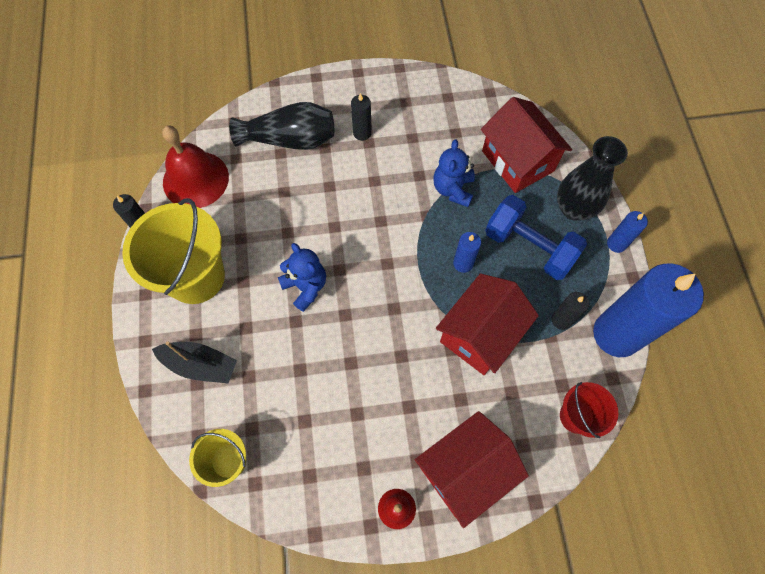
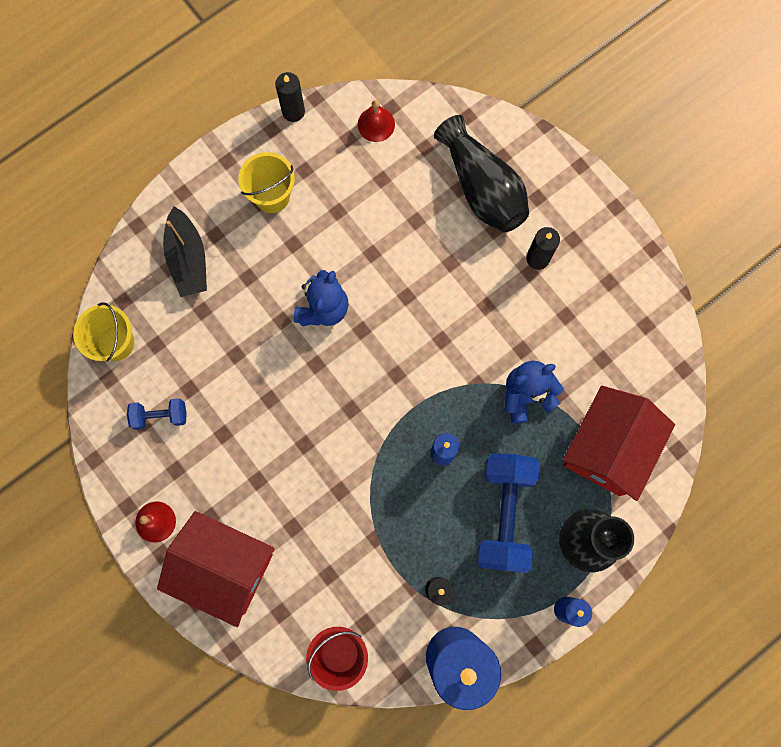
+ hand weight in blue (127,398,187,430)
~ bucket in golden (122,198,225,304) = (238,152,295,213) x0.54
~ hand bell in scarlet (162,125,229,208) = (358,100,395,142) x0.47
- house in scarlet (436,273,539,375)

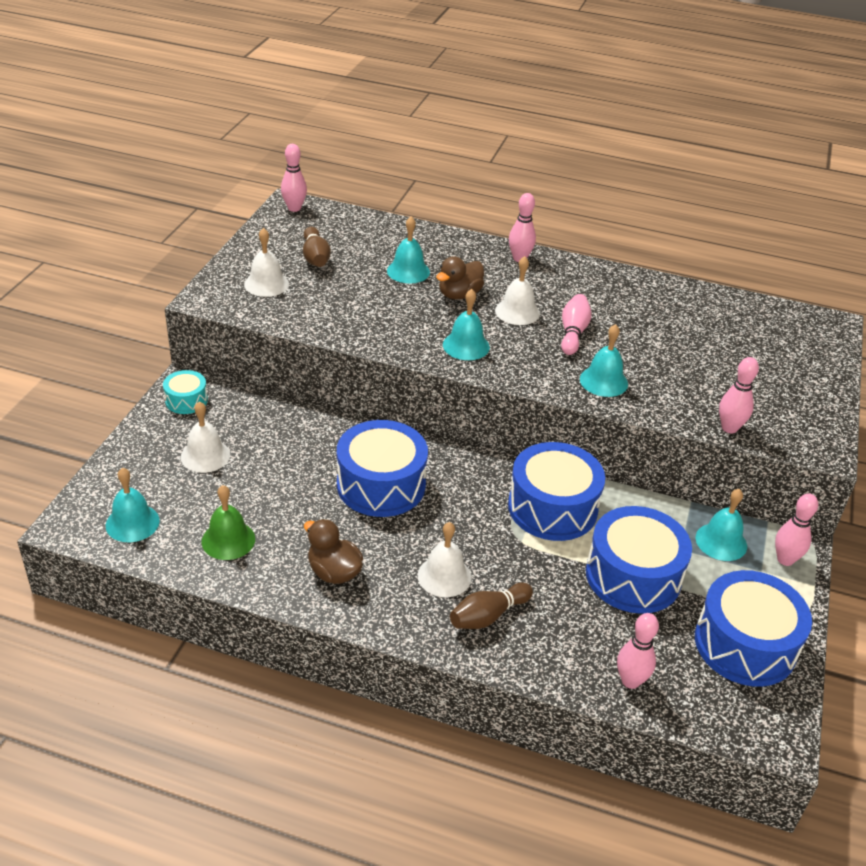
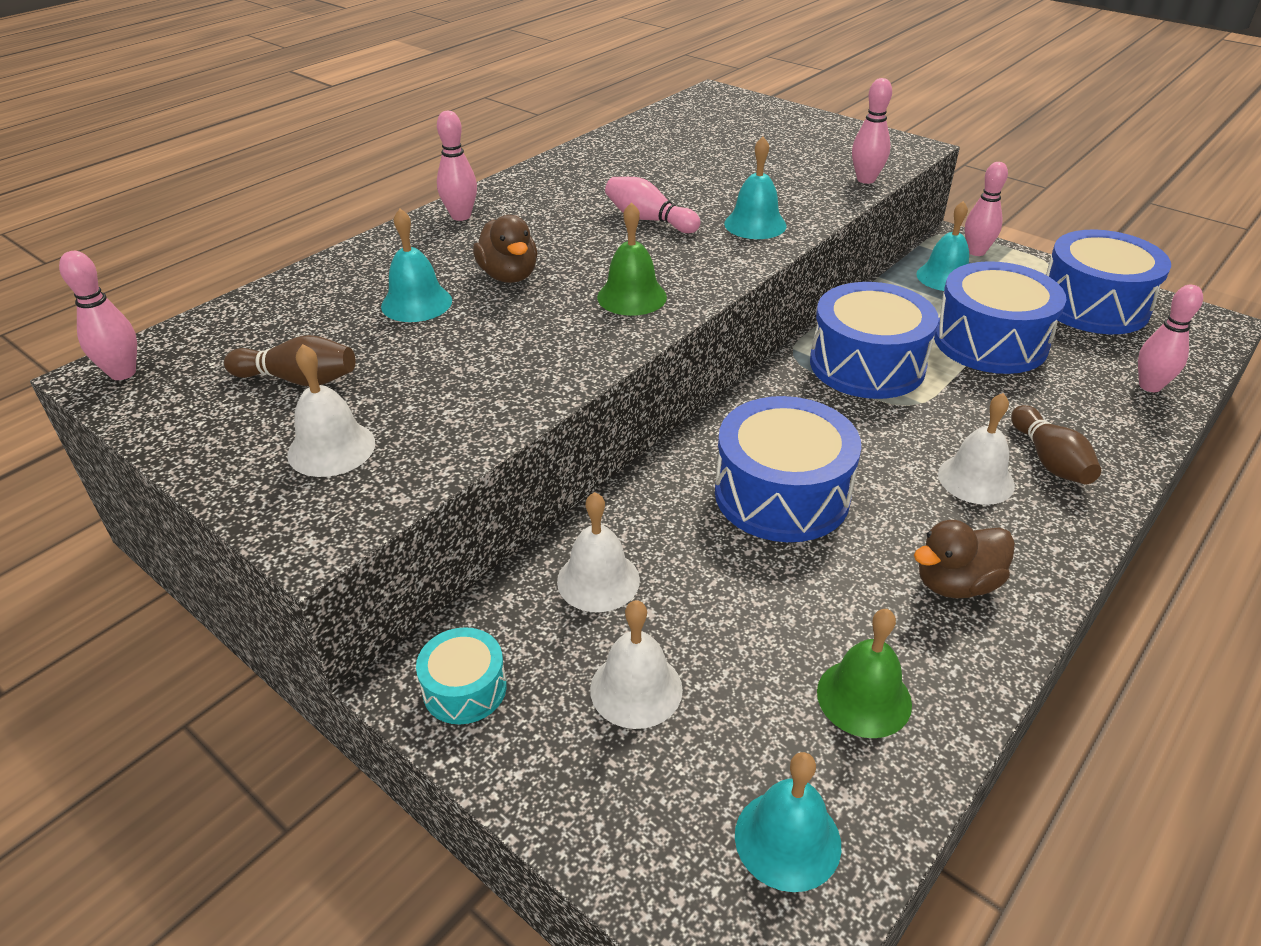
~ hand bell in snow-white (495,256,540,325) to (557,492,640,612)
~ hand bell in turquoise (443,289,490,360) to hand bell in emerald (597,202,667,316)

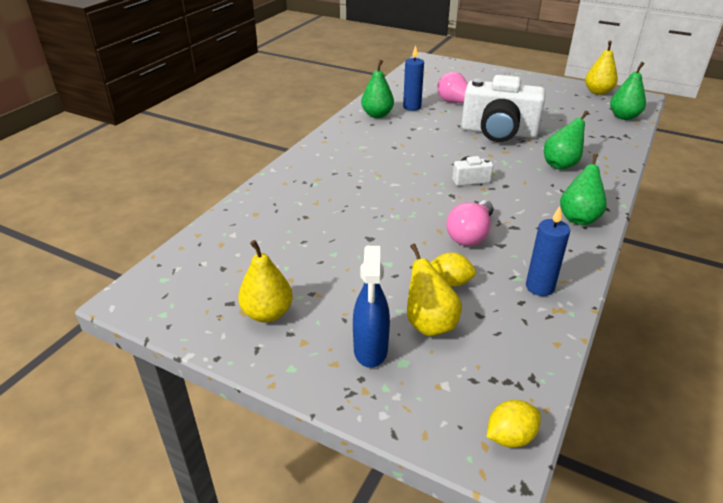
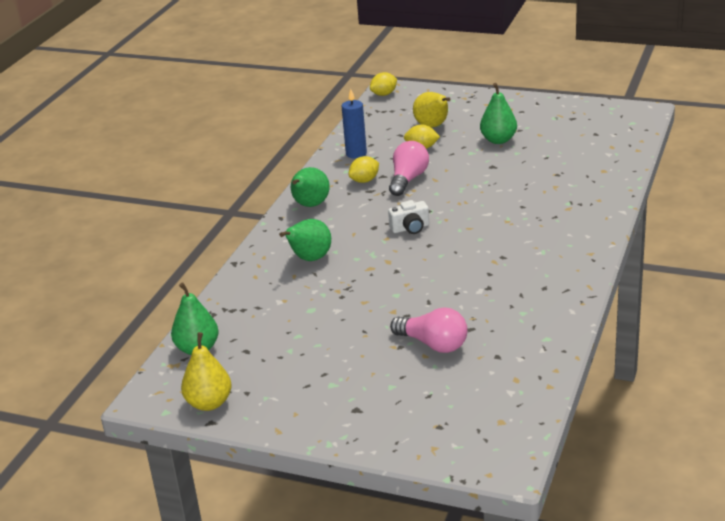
+ citrus fruit in golden (348,156,379,183)
~ toy pear in emerald (361,60,394,118) to (480,83,517,144)
- toy pear in golden (238,240,293,323)
- spray bottle in blue (353,246,390,368)
- candle in blue (403,46,424,111)
- camera in snow-white (461,75,545,142)

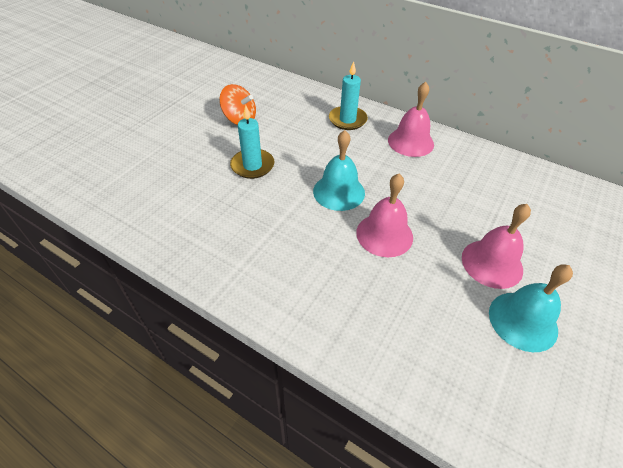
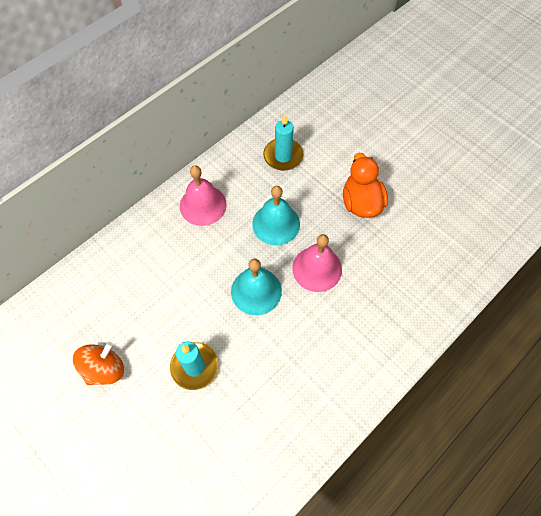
~ hand bell in turquoise (489,265,573,352) to (252,186,300,245)
~ candle in turquoise (329,61,368,130) to (263,114,303,171)
~ hand bell in rosy (462,204,531,289) to duck in orange (343,153,388,218)

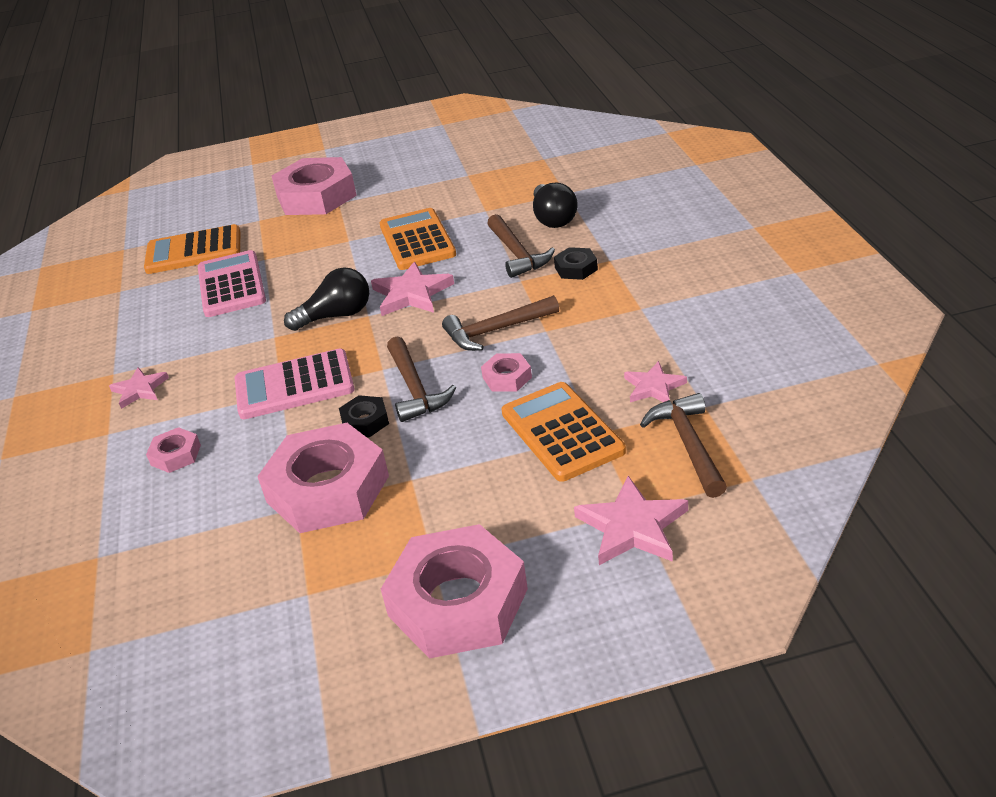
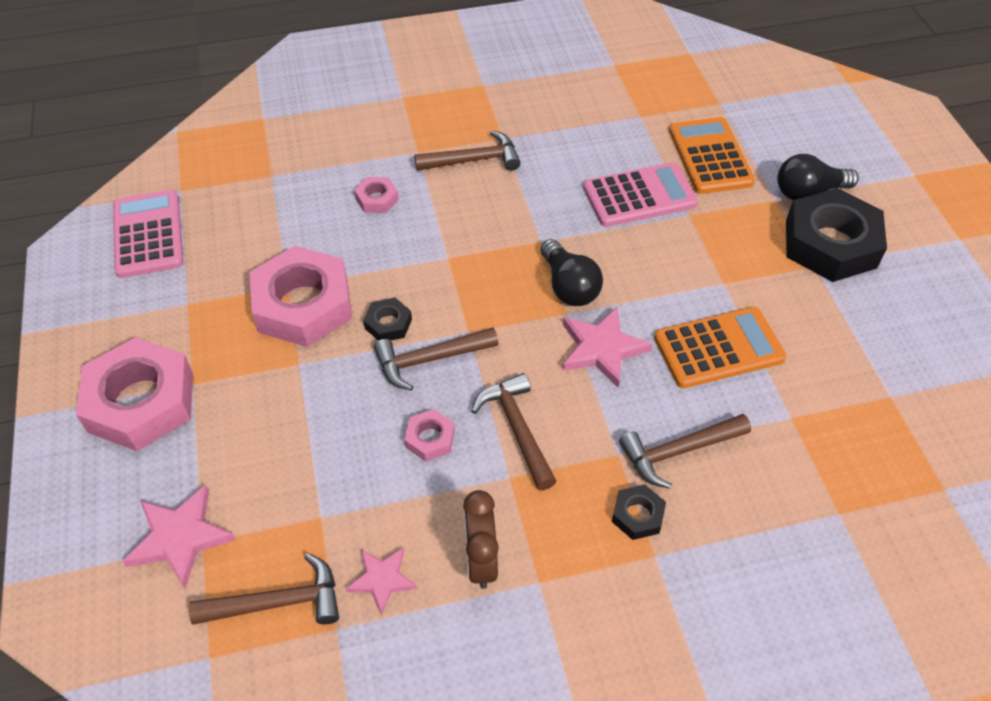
~ pocket calculator in rosy (235,349,354,419) to (113,190,184,278)
~ five-pointed star in rosy (109,367,169,409) to claw hammer in brown (414,130,521,171)
+ clock in brown (463,490,499,589)
~ bulb in jet-black (533,183,578,228) to (777,154,859,200)
~ hexagon nut in rosy (272,157,357,215) to hexagon nut in jet-black (786,188,887,282)
- pocket calculator in orange (502,382,626,482)

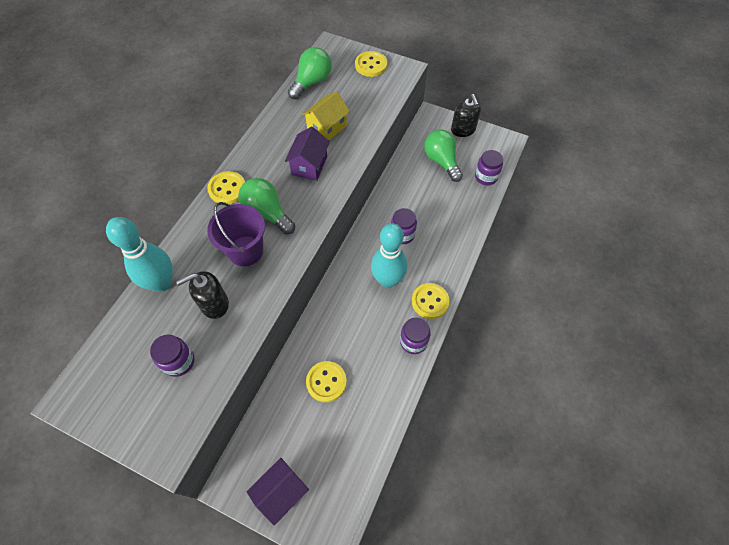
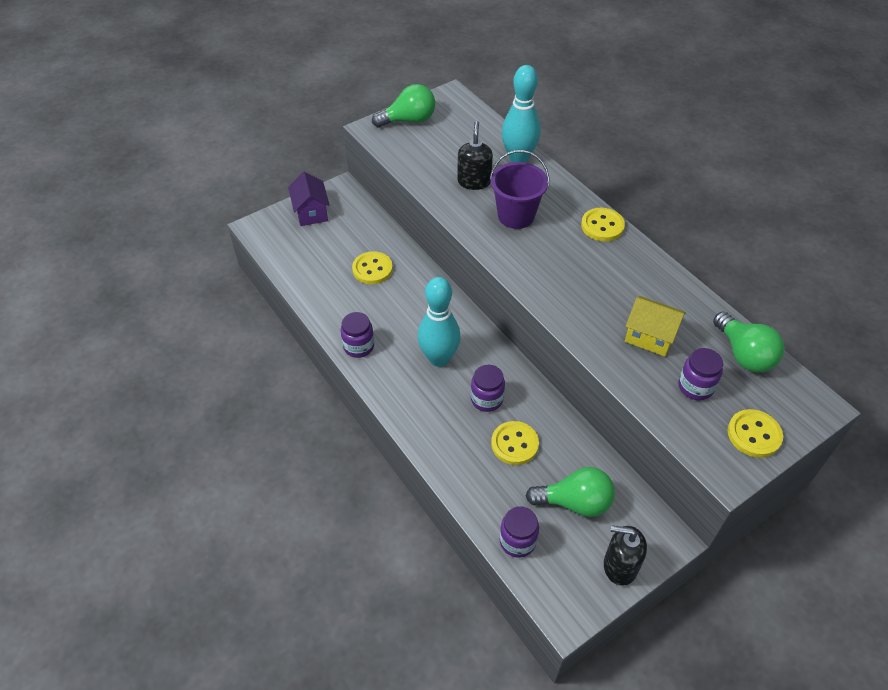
~ bulb in emerald (238,178,295,235) to (372,84,435,127)
~ sewing button in golden (412,283,449,319) to (491,421,539,465)
~ house in golden (302,91,350,140) = (625,296,686,356) 45 degrees counterclockwise
~ jar in violet (150,335,195,377) to (678,348,723,400)
- house in violet (285,126,330,181)

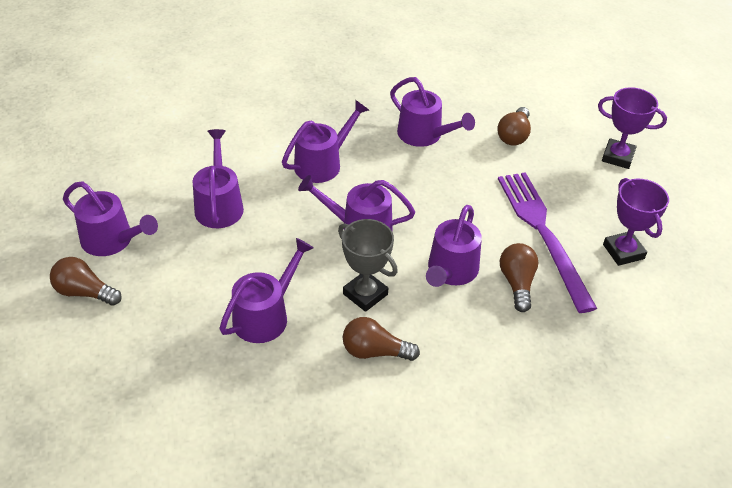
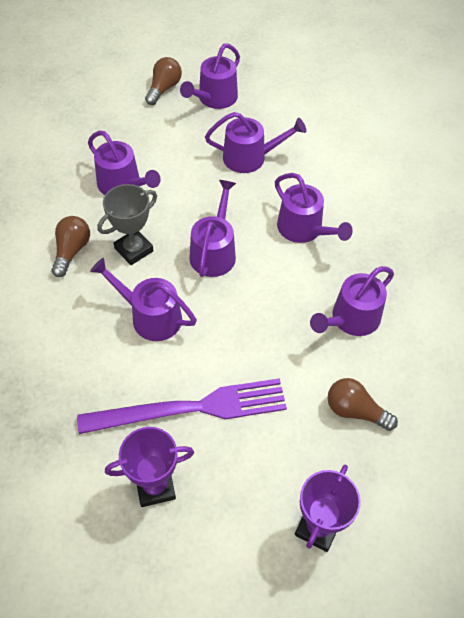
- bulb in brown (500,243,539,312)

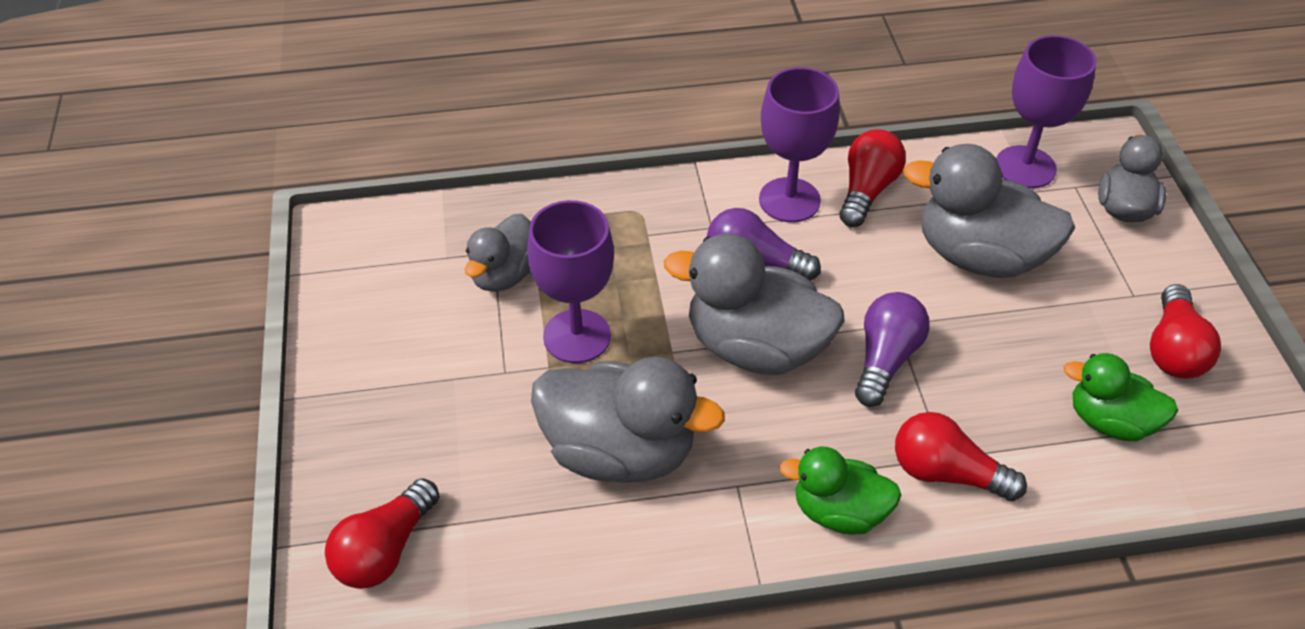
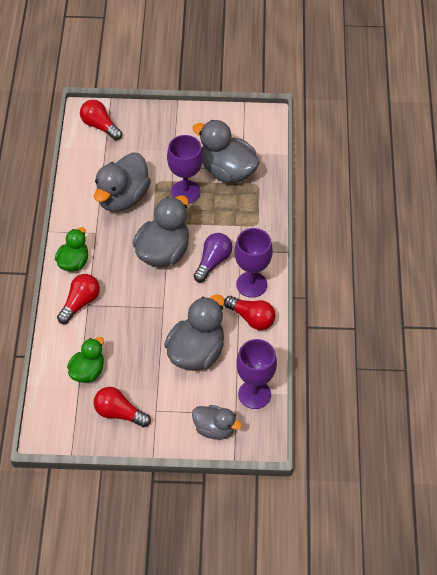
~ duck in ash-grey (465,214,531,292) = (193,120,260,183) x1.66
- bulb in violet (855,292,929,407)

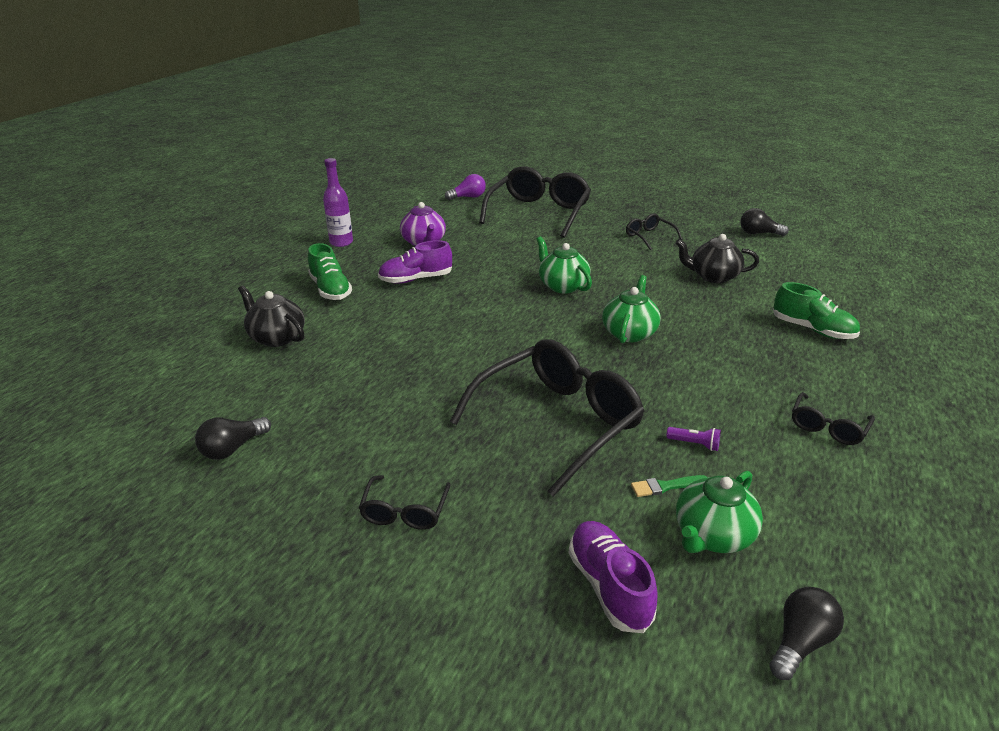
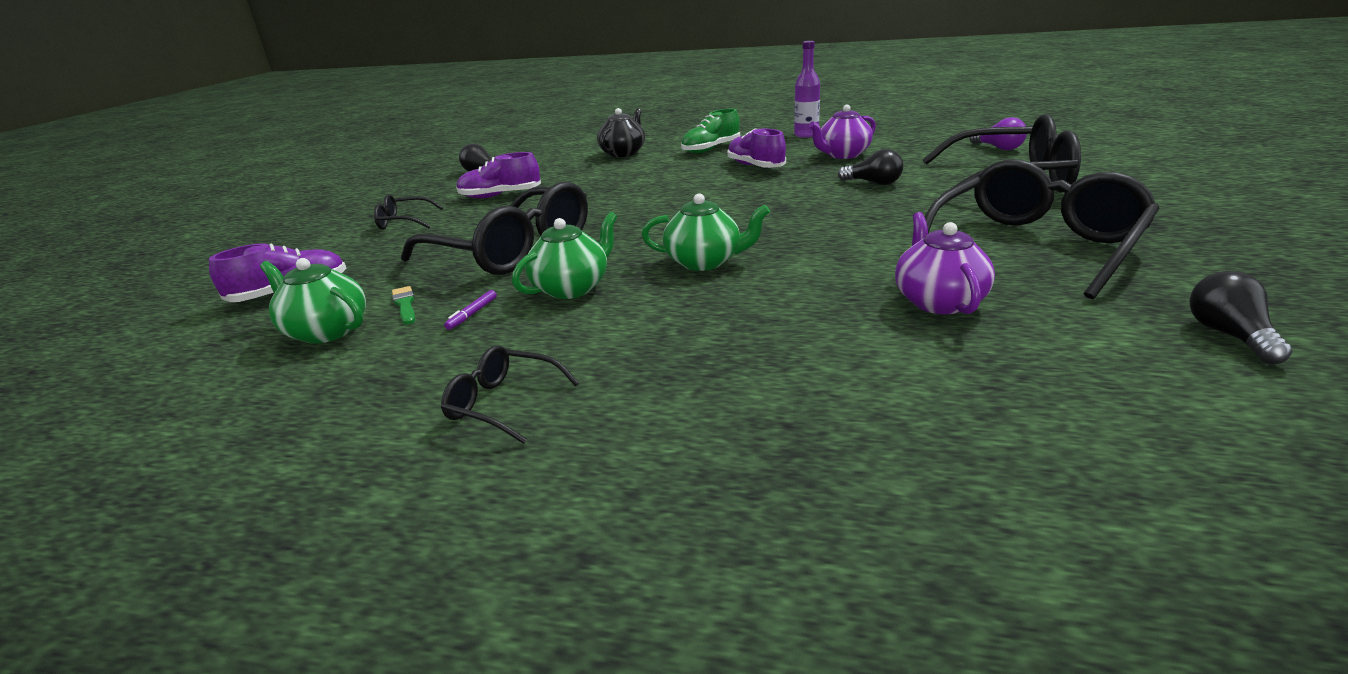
~ pocket torch in violet (666,427,721,451) to marker in violet (444,290,497,330)
+ lace-up shoe in violet (456,152,541,198)
~ teapot in emerald (536,236,592,293) to (512,212,617,299)
~ bulb in jet-black (769,587,844,680) to (838,149,903,185)
~ teapot in jet-black (675,234,759,283) to teapot in violet (895,212,995,314)
~ spectacles in jet-black (626,213,683,250) = (924,160,1160,299) x2.18
- lace-up shoe in emerald (773,282,860,339)

